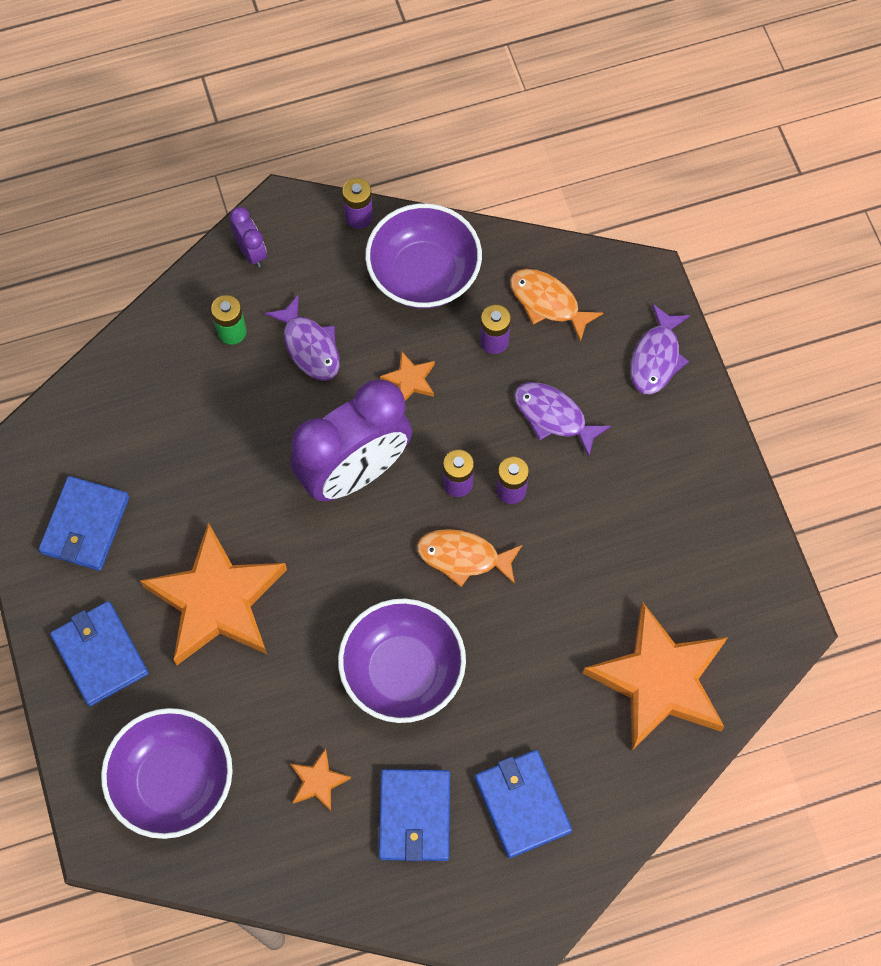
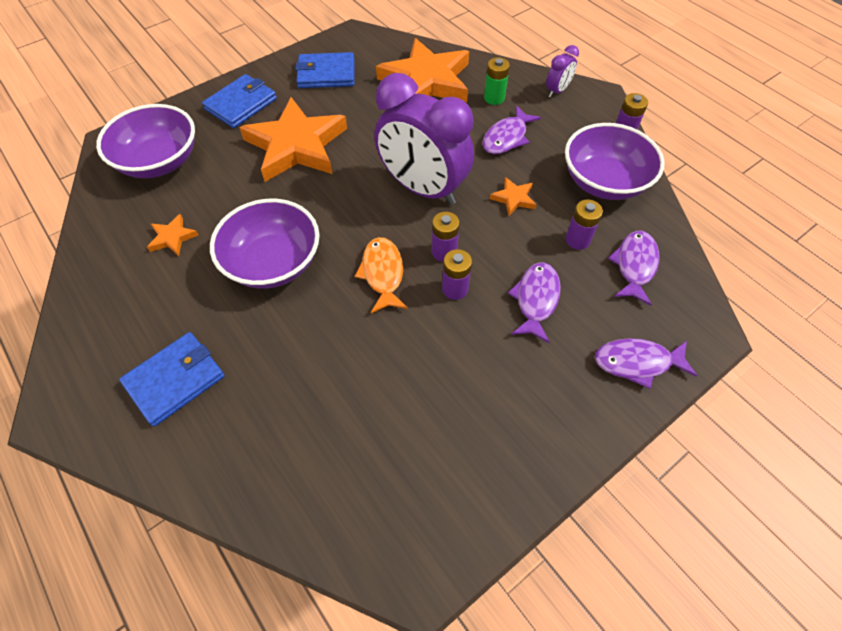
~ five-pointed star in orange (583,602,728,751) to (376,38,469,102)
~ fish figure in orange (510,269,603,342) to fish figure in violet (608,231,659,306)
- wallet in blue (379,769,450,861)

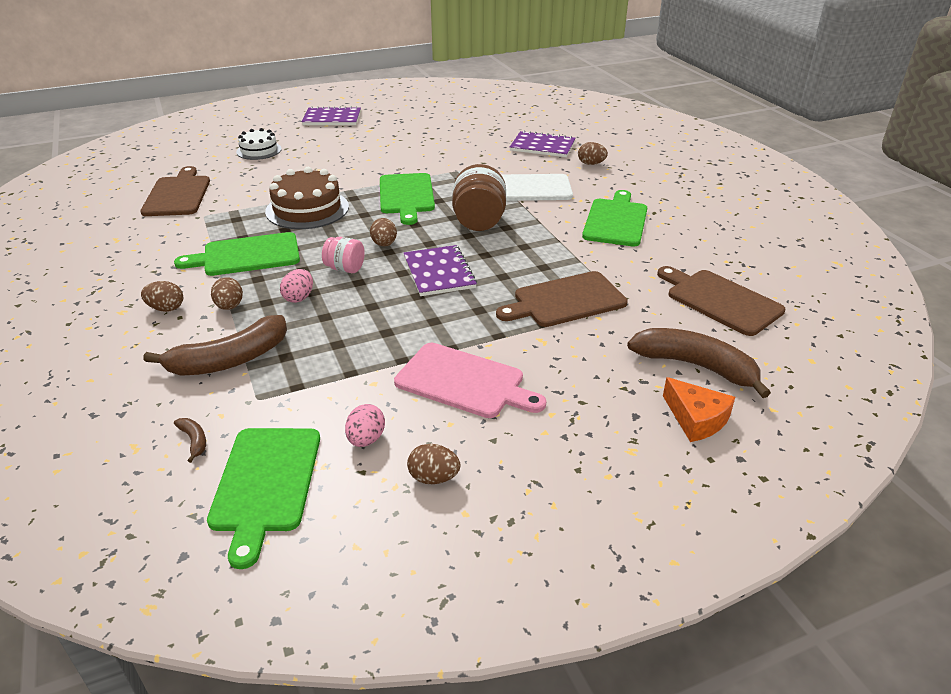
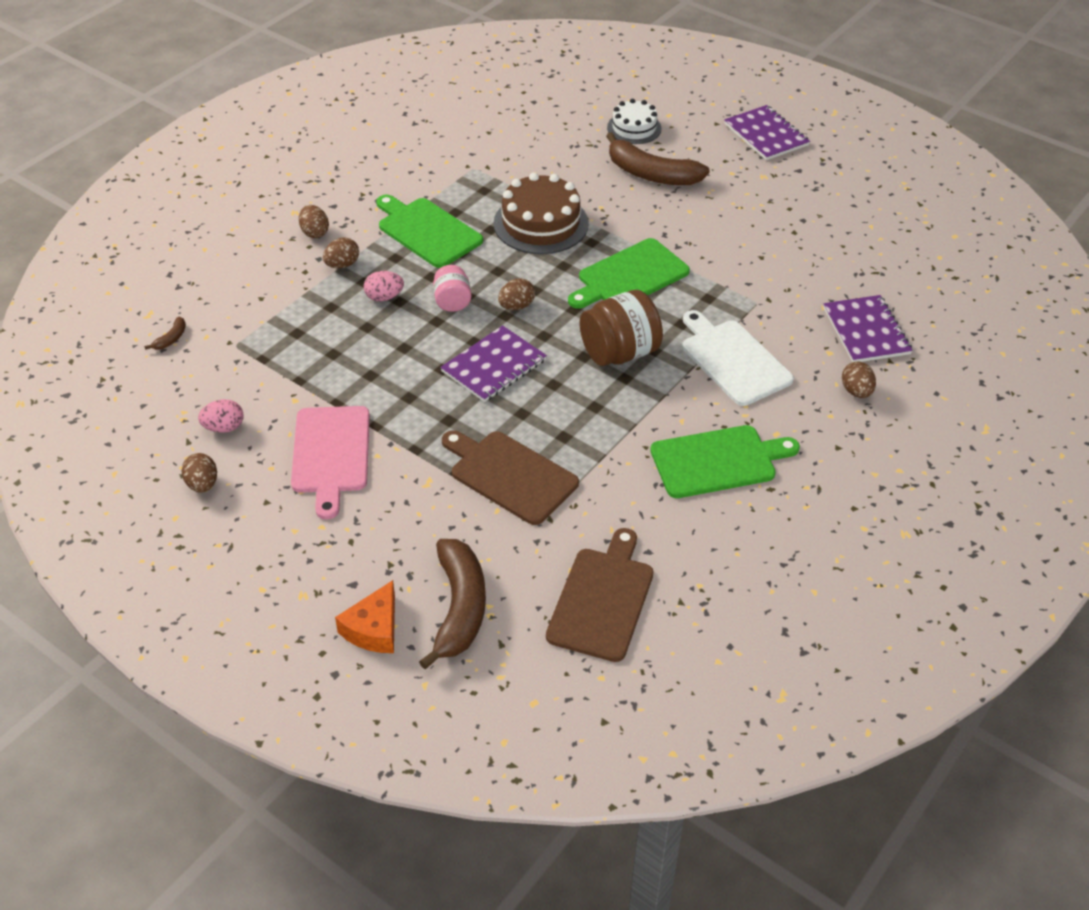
~ banana fruit in brown (143,315,287,376) to (606,132,710,185)
- cutting board in brown (140,166,210,216)
- cutting board in emerald (207,428,320,569)

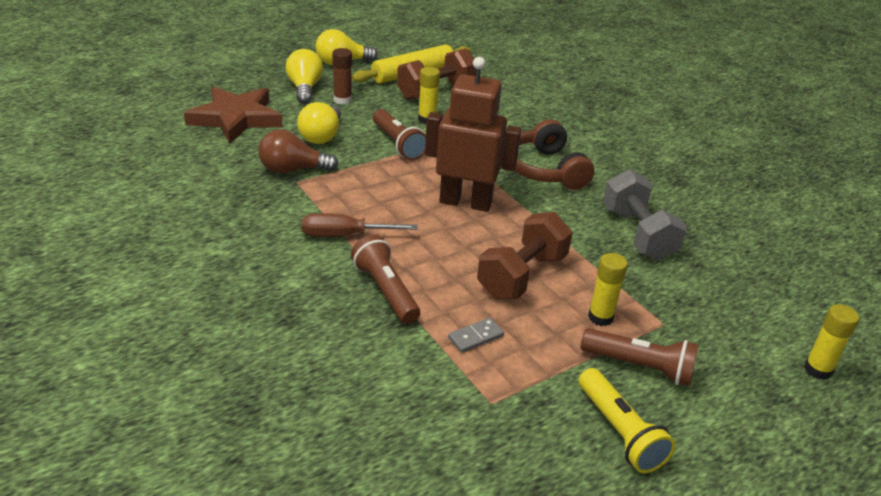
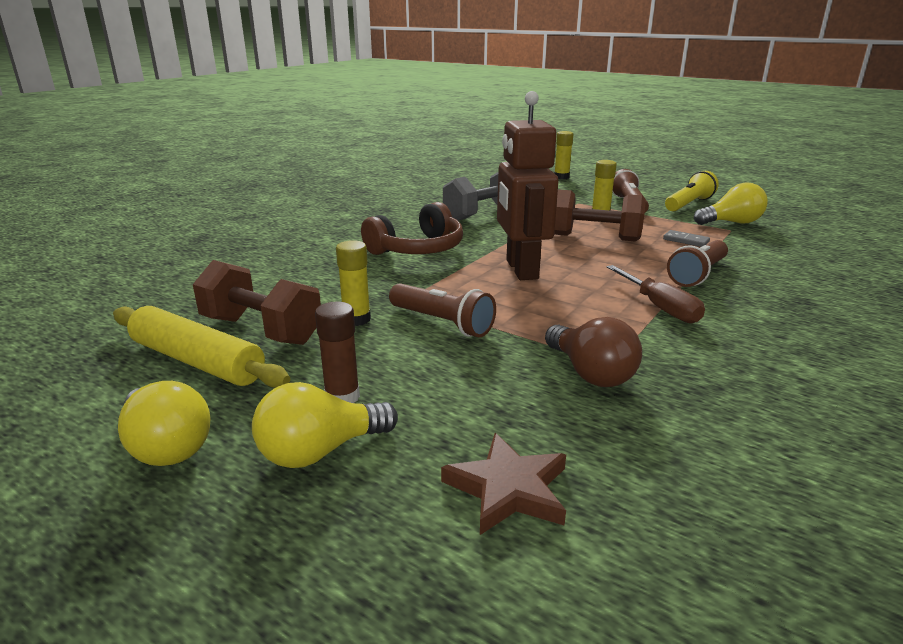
~ pocket torch in brown (373,109,426,160) = (389,283,496,337) 90 degrees clockwise
~ five-pointed star in brown (184,87,282,143) = (441,433,566,535) x0.63
~ bulb in golden (297,102,341,144) to (694,183,768,225)

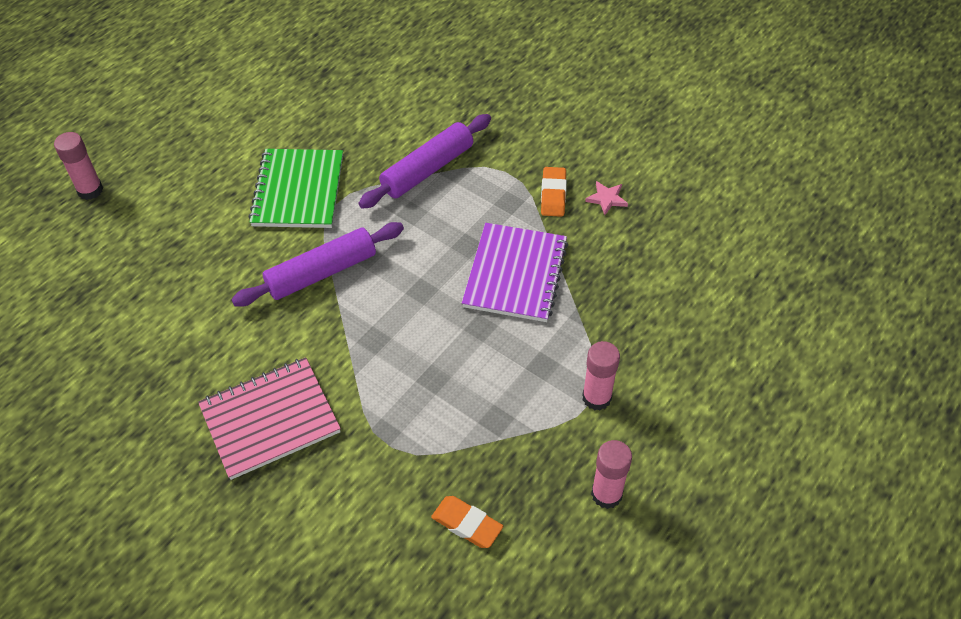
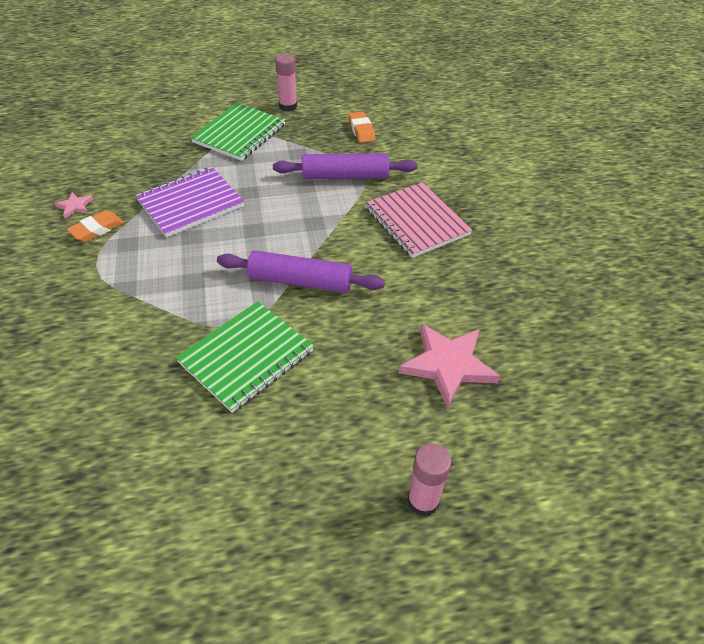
~ glue in rosy (582,341,620,410) to exercise book in emerald (191,103,285,161)
~ dough roller in violet (358,114,491,209) to (273,154,418,179)
~ exercise book in rosy (198,357,341,480) = (365,182,472,258) 45 degrees clockwise
+ five-pointed star in rosy (399,324,500,409)

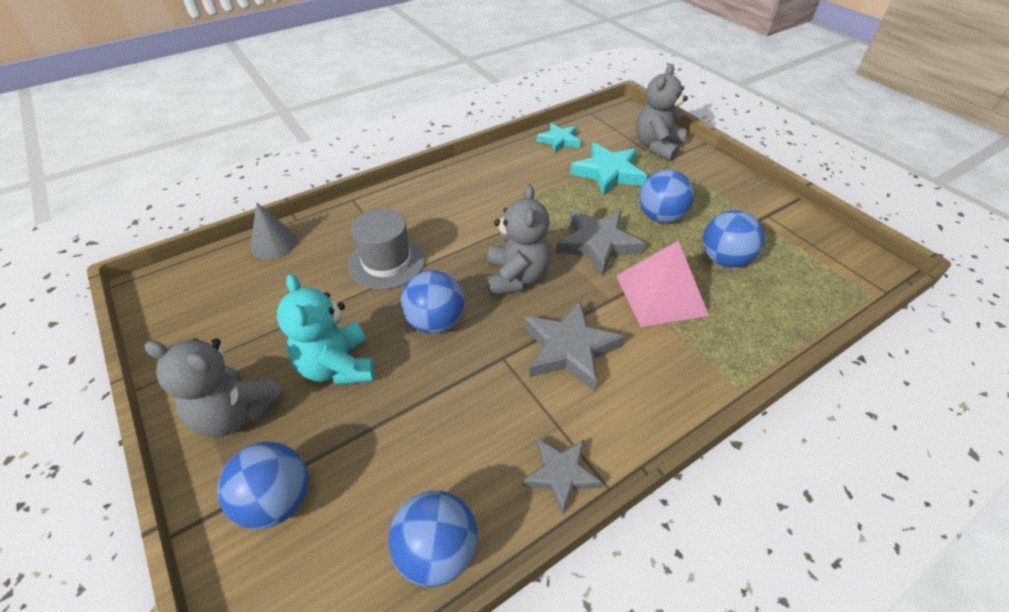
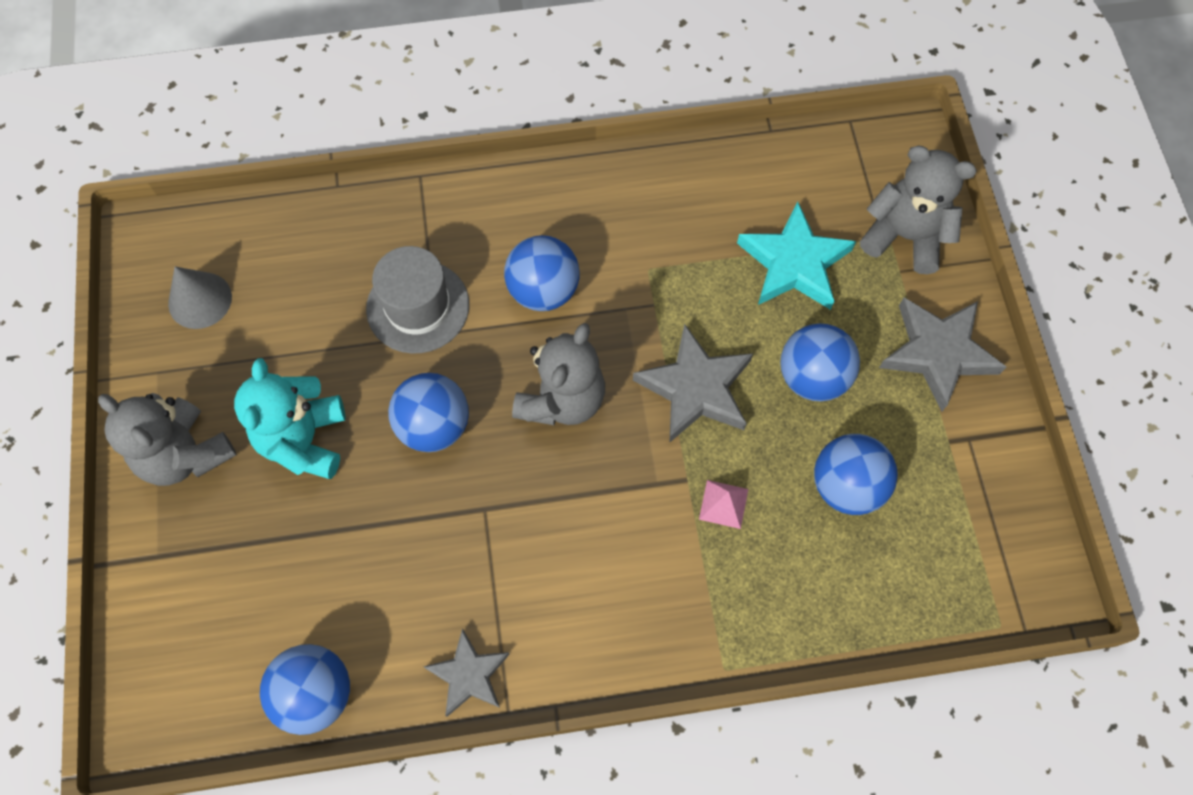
~ cone shape in ash-grey (250,203,298,259) to (168,266,232,329)
~ ball in blue (217,442,308,529) to (504,235,580,311)
~ pyramid in rosy (616,240,709,327) = (699,480,748,529) x0.45
~ teddy bear in ash-grey (636,64,688,161) = (860,146,977,274) 60 degrees clockwise
~ five-pointed star in ash-grey (524,300,625,391) to (879,298,1006,412)
- five-pointed star in turquoise (536,123,581,153)

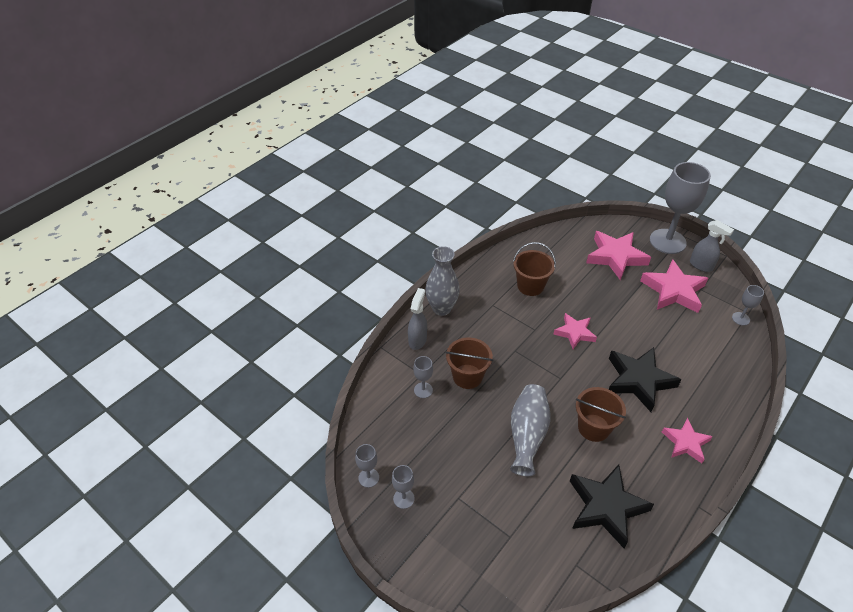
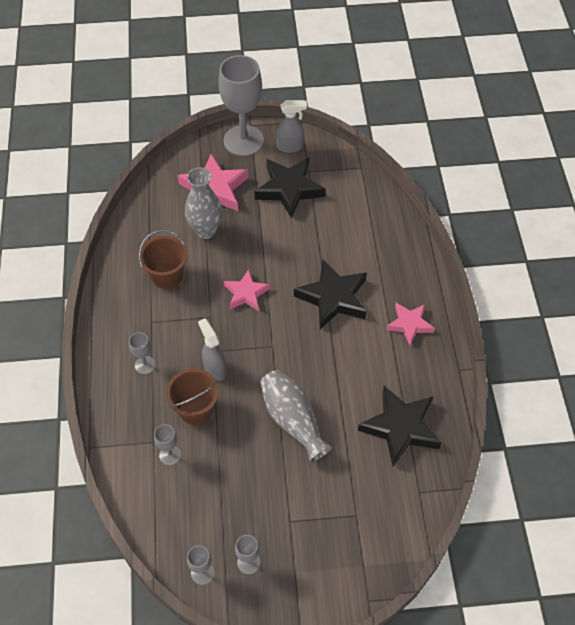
~ chalice in ash-grey (732,285,764,326) to (129,332,155,374)
~ tall vase in ash-grey (425,246,460,316) to (185,167,222,239)
~ spray bottle in ash-grey (408,288,427,350) to (198,319,227,381)
~ five-pointed star in rosy (640,259,708,313) to five-pointed star in jet-black (254,157,326,219)
- bucket in brown (576,387,626,442)

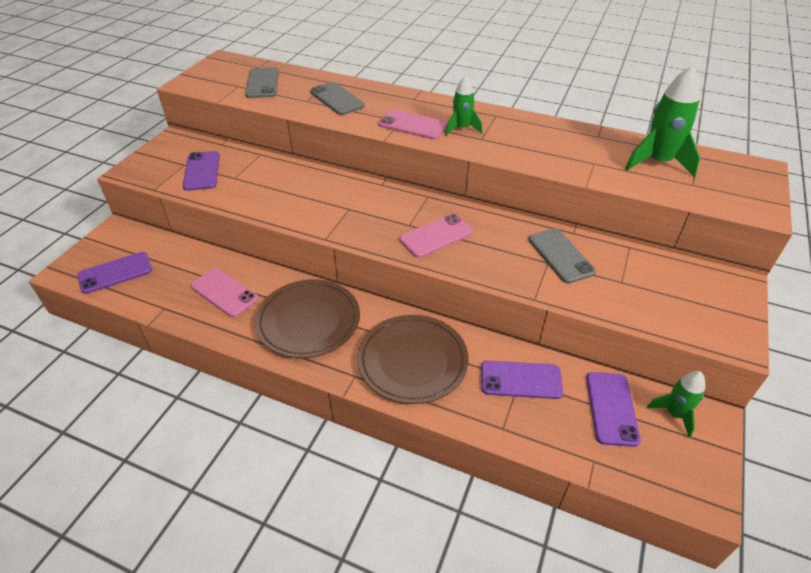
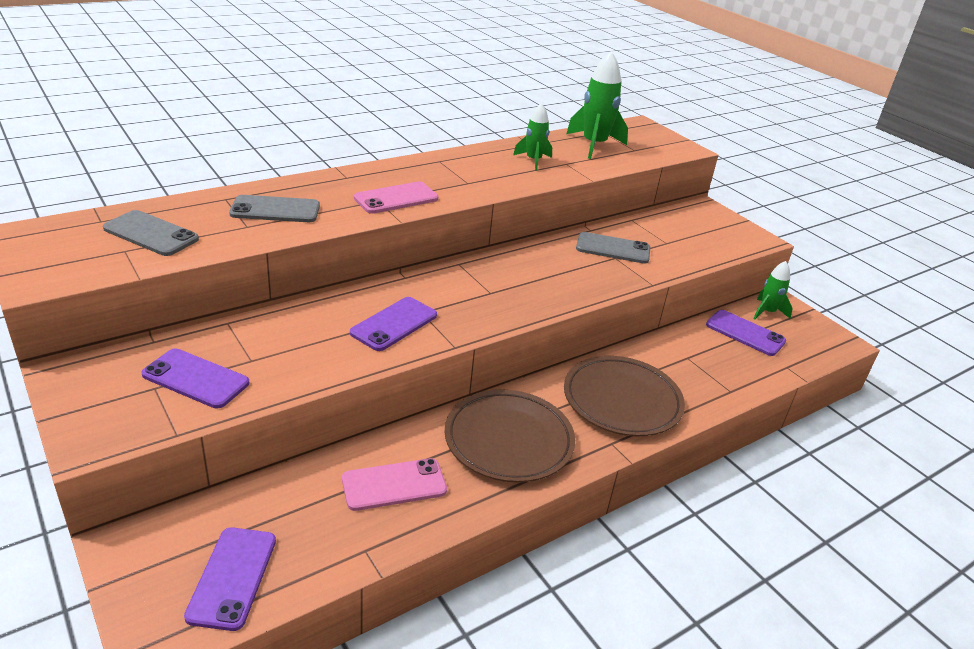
~ smartphone in violet (481,360,563,399) to (350,297,437,351)
~ spaceship in emerald (445,76,482,136) to (513,103,552,171)
- smartphone in rosy (400,214,473,258)

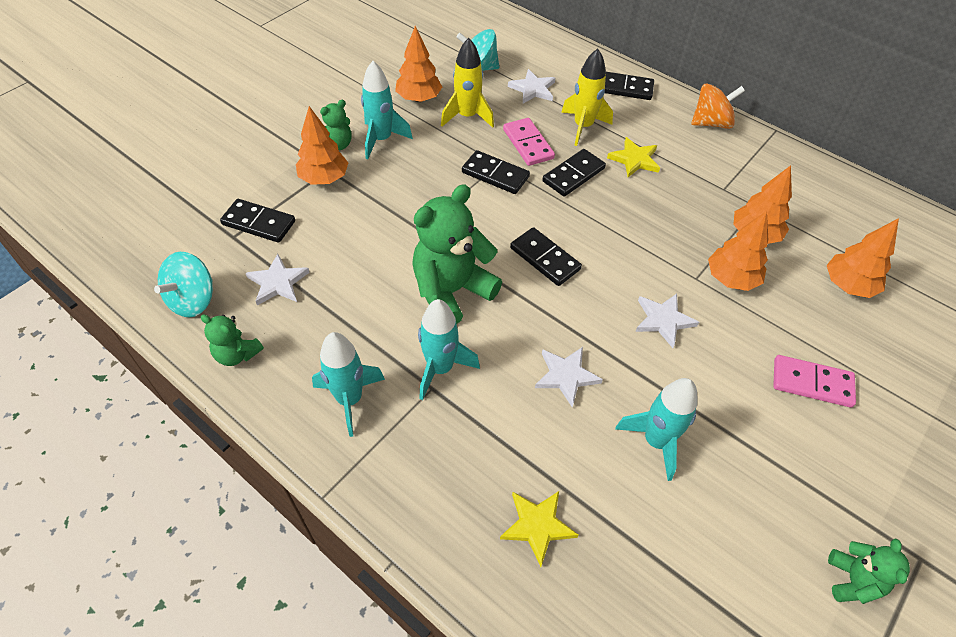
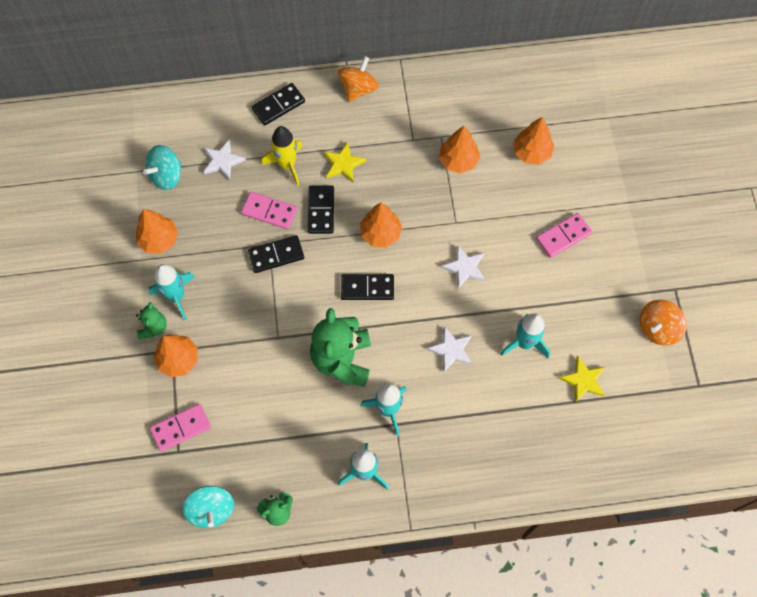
~ domino piece in jet-black (220,199,295,243) to domino piece in rosy (150,404,211,452)
~ fir tree in orange (708,211,768,291) to (360,203,402,248)
~ five-pointed star in golden (500,491,578,567) to (559,356,605,403)
~ teddy bear in emerald (828,539,910,604) to whirligig in orange (639,300,687,346)
- five-pointed star in snow-white (246,254,310,306)
- spaceship in golden (441,38,494,128)

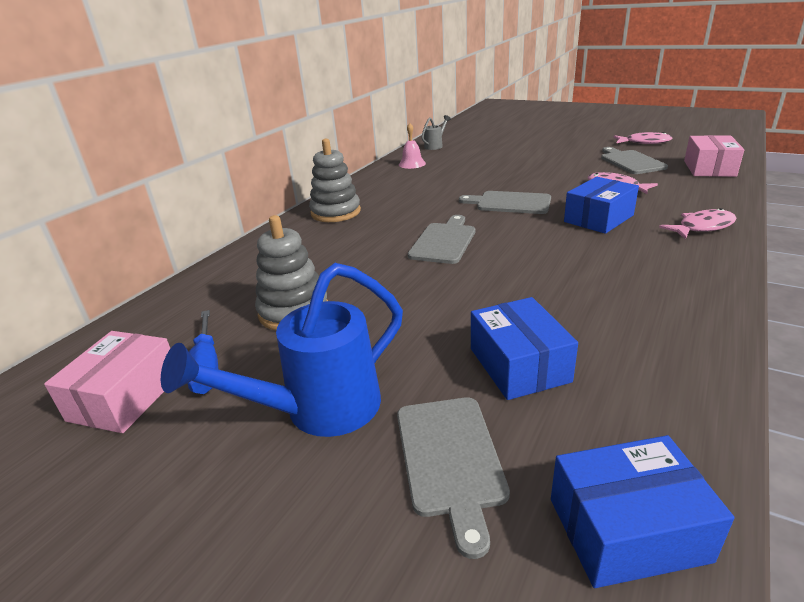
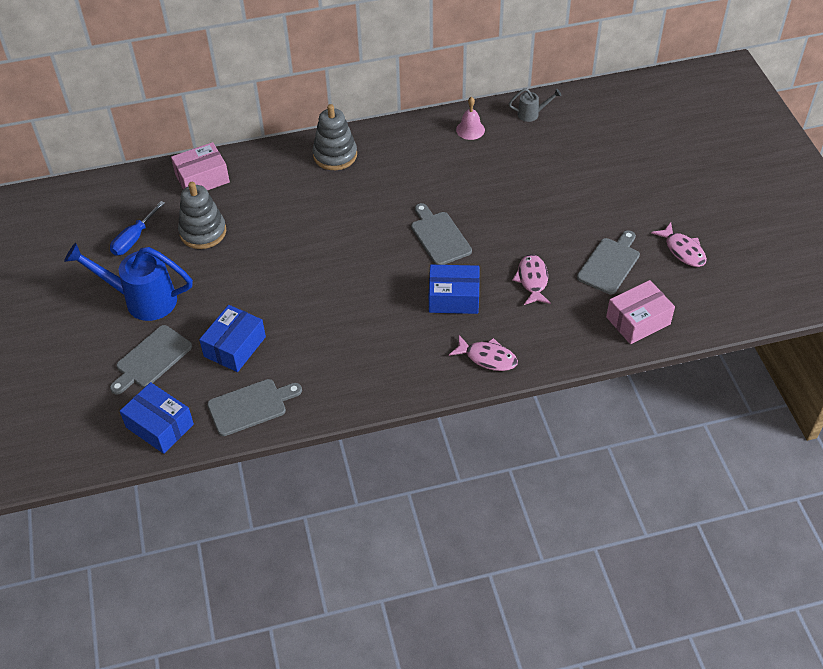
~ parcel in rosy (44,331,170,433) to (171,142,230,190)
~ cutting board in ash-grey (408,215,475,264) to (207,379,302,436)

